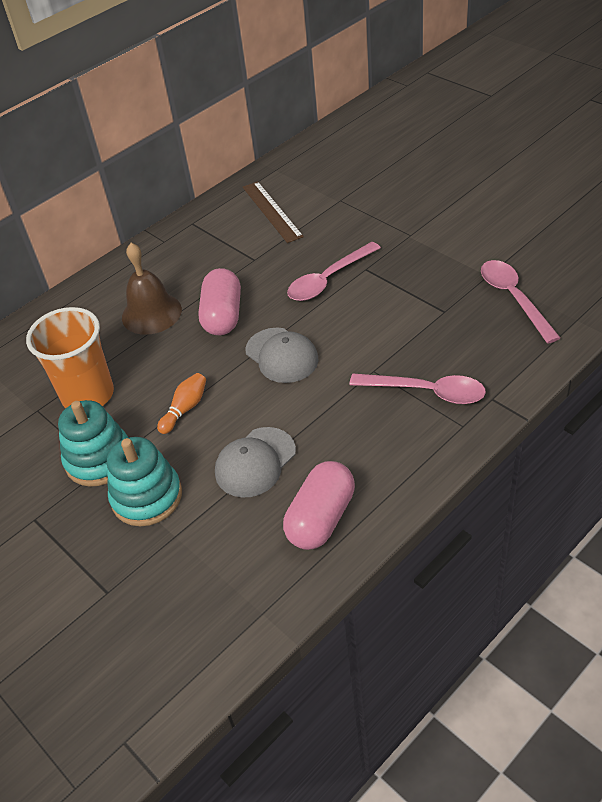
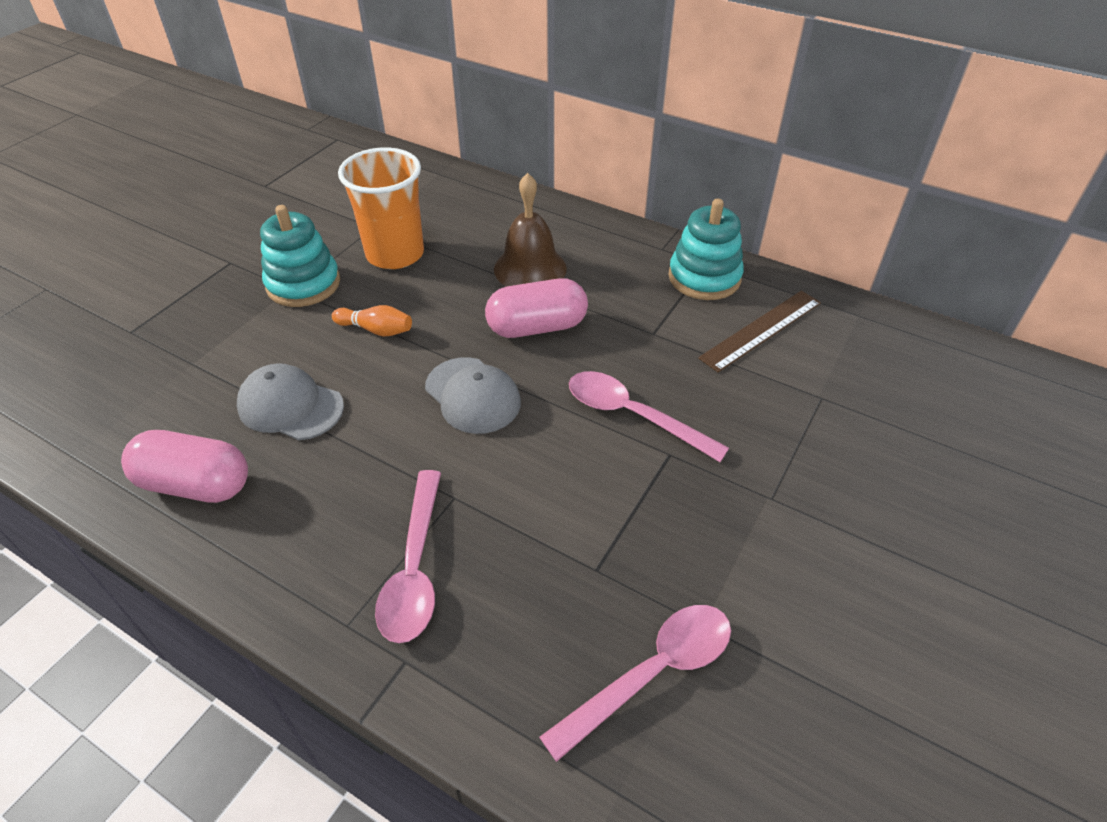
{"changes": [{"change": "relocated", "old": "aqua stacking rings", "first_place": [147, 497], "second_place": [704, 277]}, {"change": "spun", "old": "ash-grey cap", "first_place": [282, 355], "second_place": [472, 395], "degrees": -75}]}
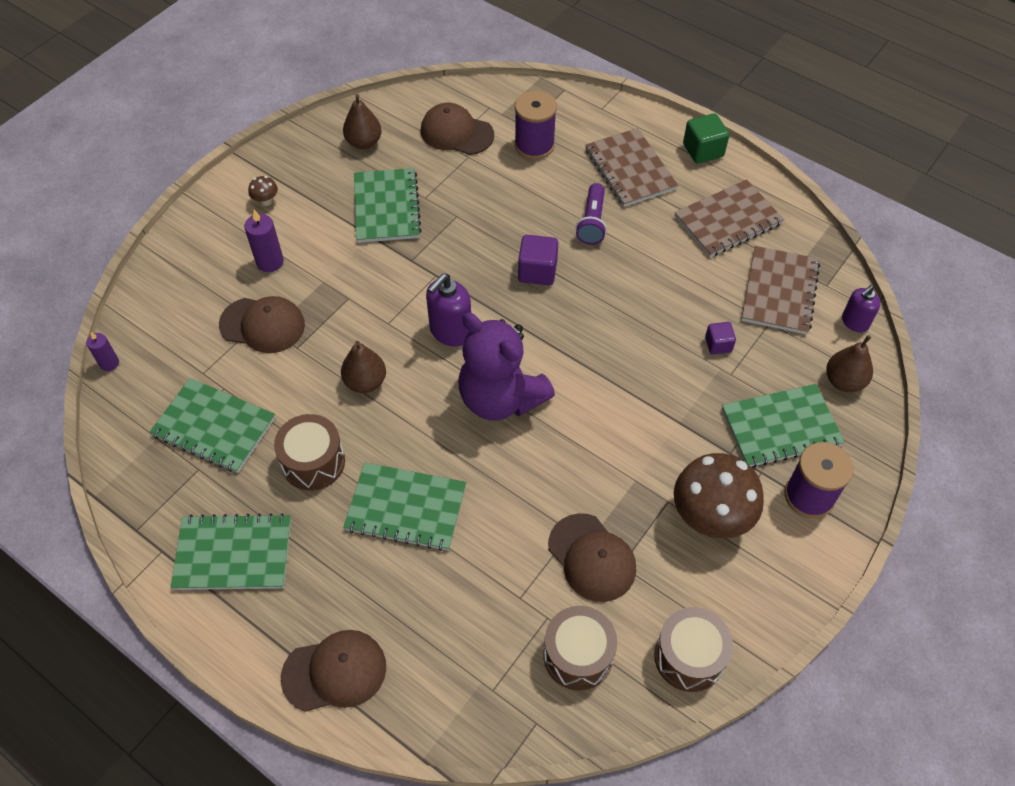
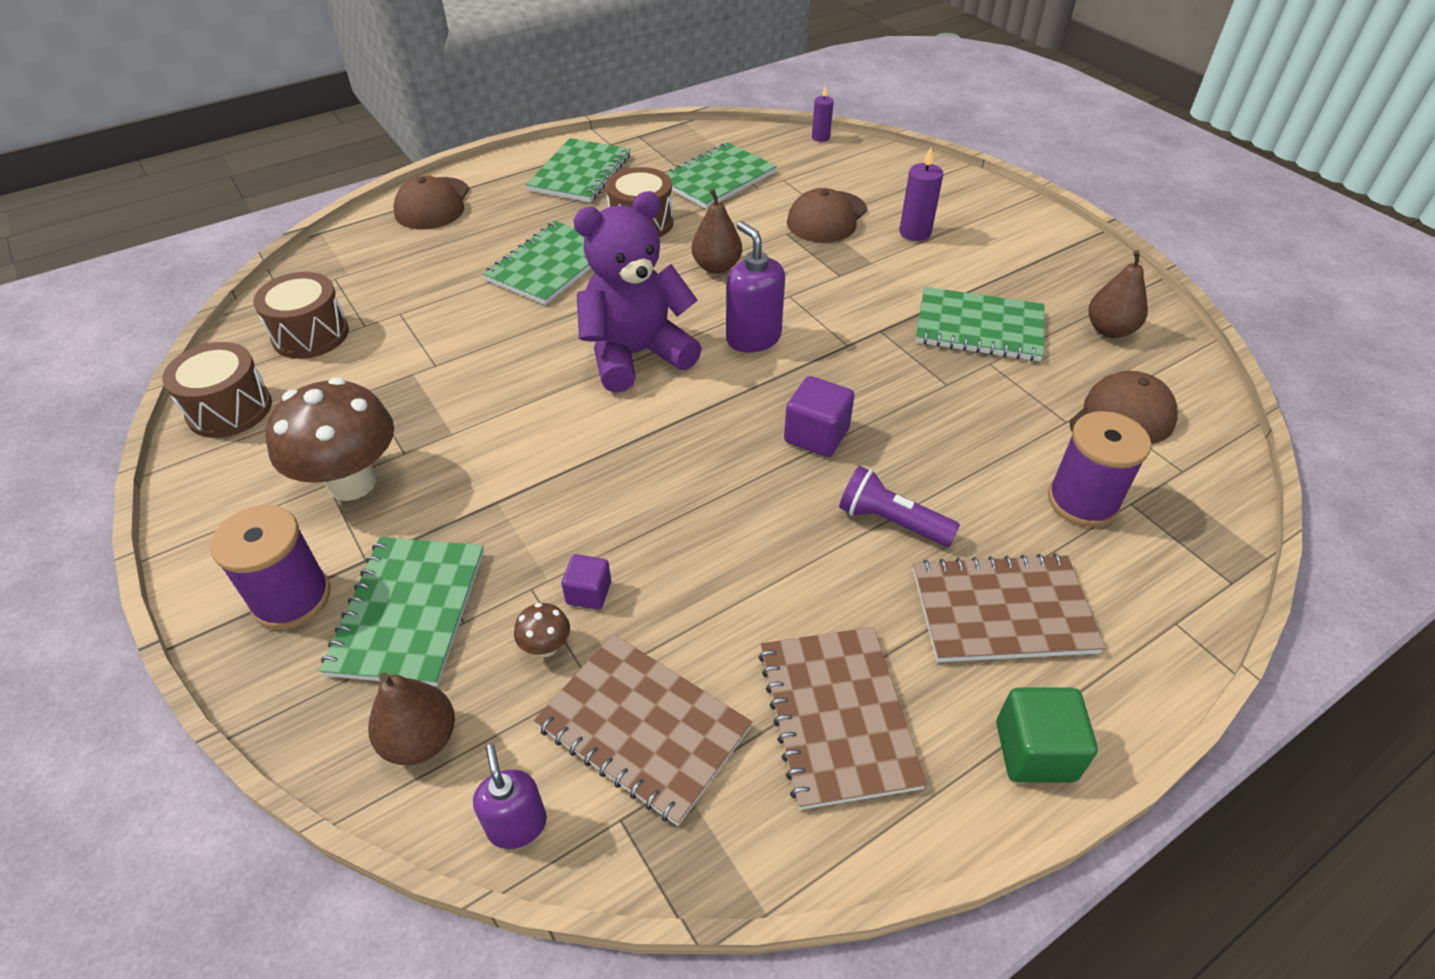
{"changes": [{"change": "missing", "old": "brown cap", "first_place": [592, 557]}, {"change": "relocated", "old": "brown mushroom", "first_place": [266, 201], "second_place": [546, 647]}]}
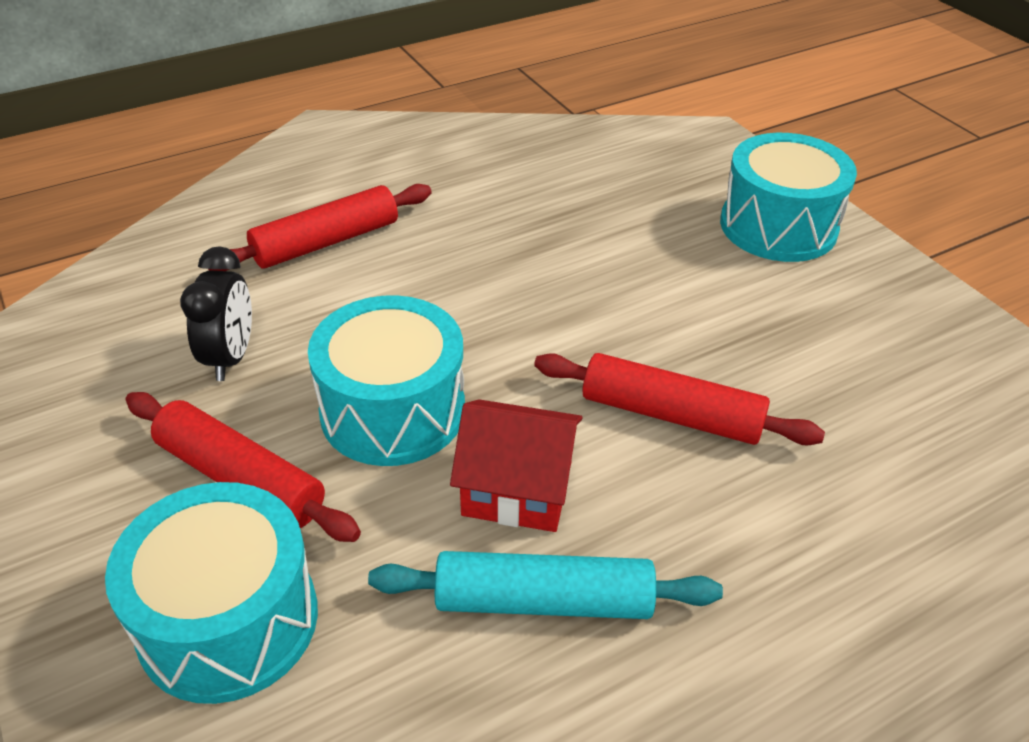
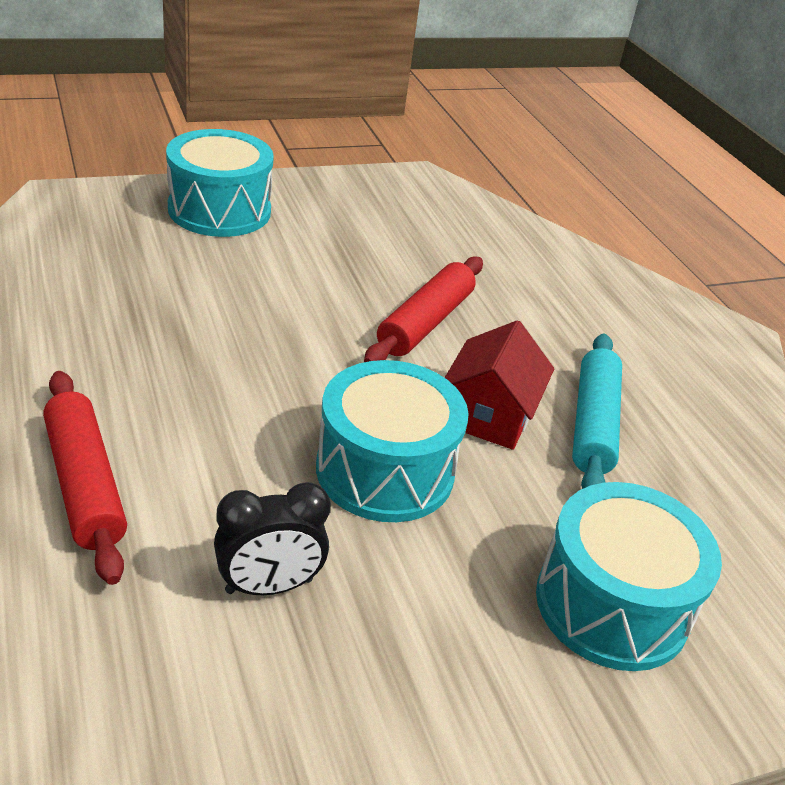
{"changes": [{"change": "missing", "old": "scarlet pastry roller", "first_place": [240, 479]}, {"change": "spun", "old": "jet-black bedside clock", "first_place": [230, 357], "second_place": [269, 586], "degrees": 150}]}
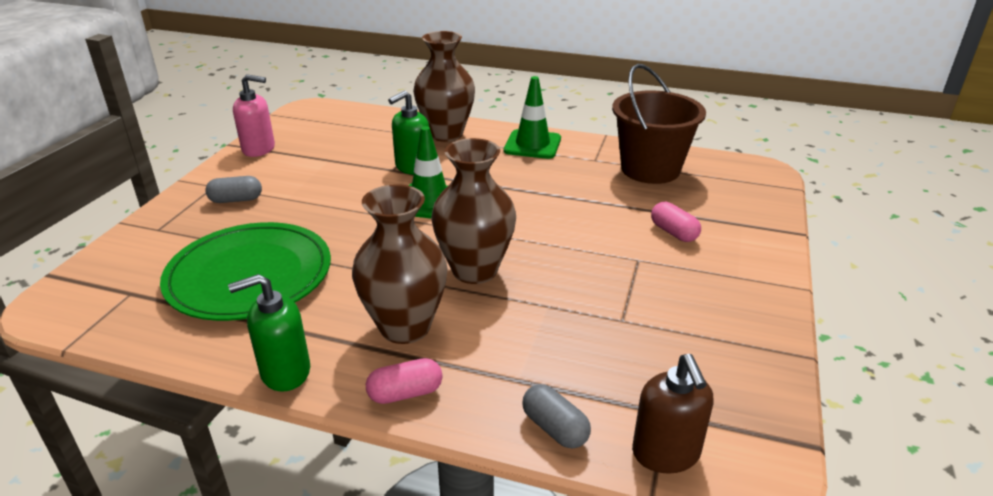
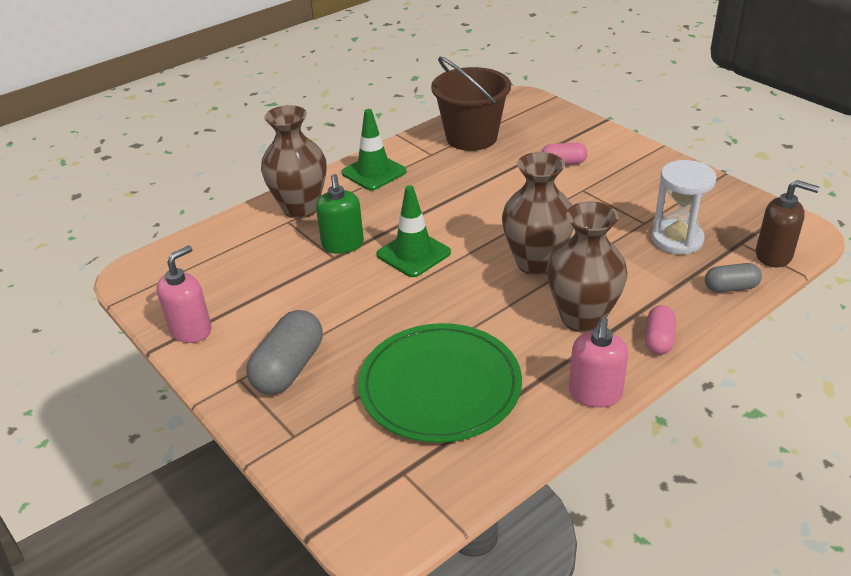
{"changes": [{"change": "appeared", "new": "white hourglass", "second_place": [677, 239]}, {"change": "colour", "old": "leaf-green pump bottle", "new": "pink pump bottle", "first_place": [285, 372], "second_place": [595, 394]}, {"change": "size", "old": "ash-grey capsule", "first_place": [236, 200], "second_place": [289, 368], "factor": 1.69}]}
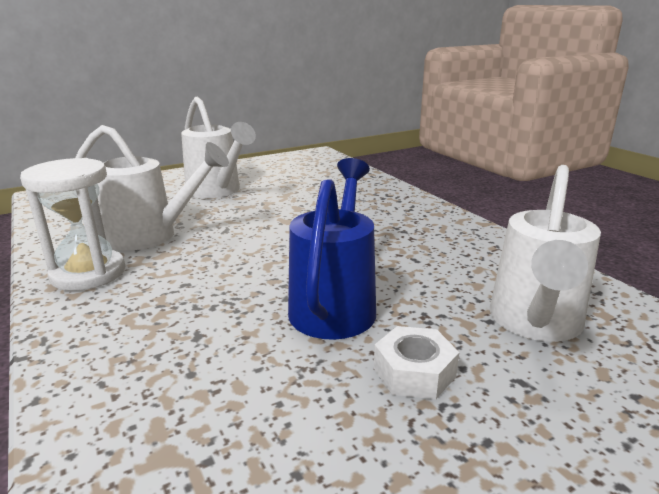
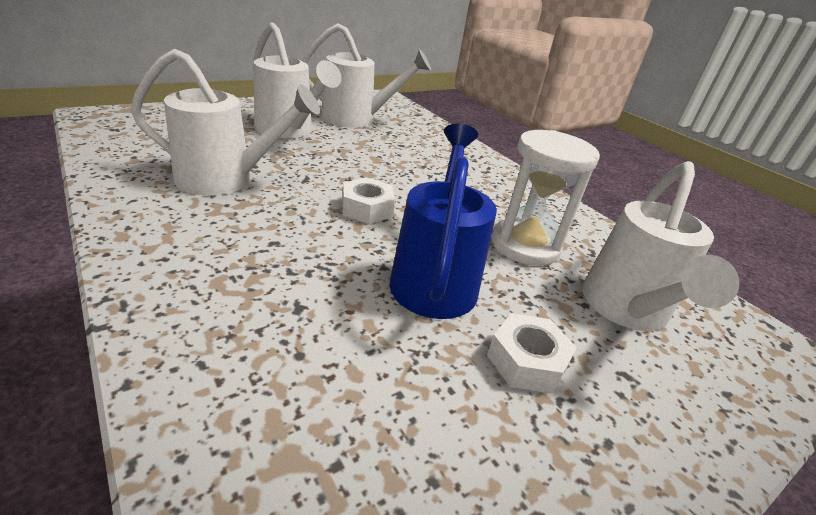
{"changes": [{"change": "appeared", "new": "white sprinkling can", "second_place": [356, 119]}, {"change": "appeared", "new": "white nut", "second_place": [367, 208]}, {"change": "relocated", "old": "white hourglass", "first_place": [88, 273], "second_place": [525, 245]}]}
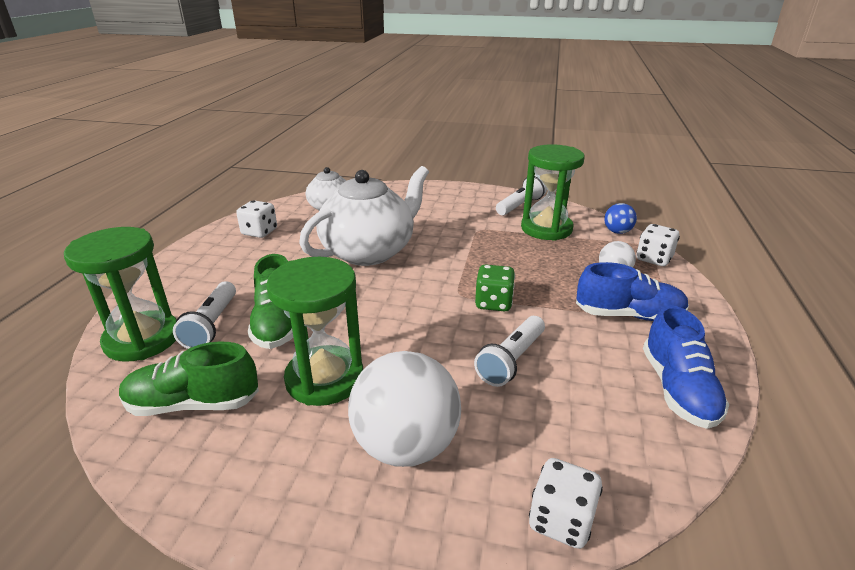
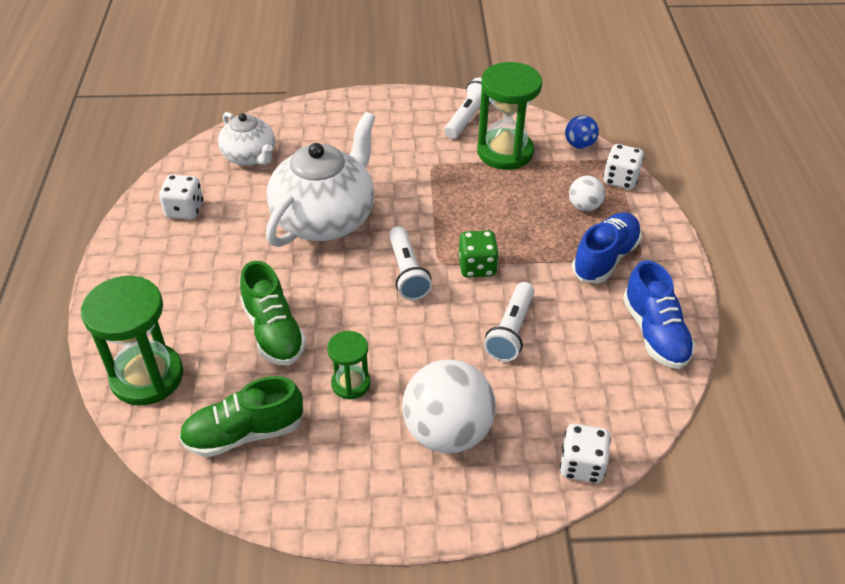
{"changes": [{"change": "relocated", "old": "white pocket torch", "first_place": [212, 325], "second_place": [407, 272]}, {"change": "spun", "old": "cobalt shoe", "first_place": [628, 315], "second_place": [605, 258], "degrees": -45}, {"change": "size", "old": "leaf-green hourglass", "first_place": [325, 378], "second_place": [350, 384], "factor": 0.54}]}
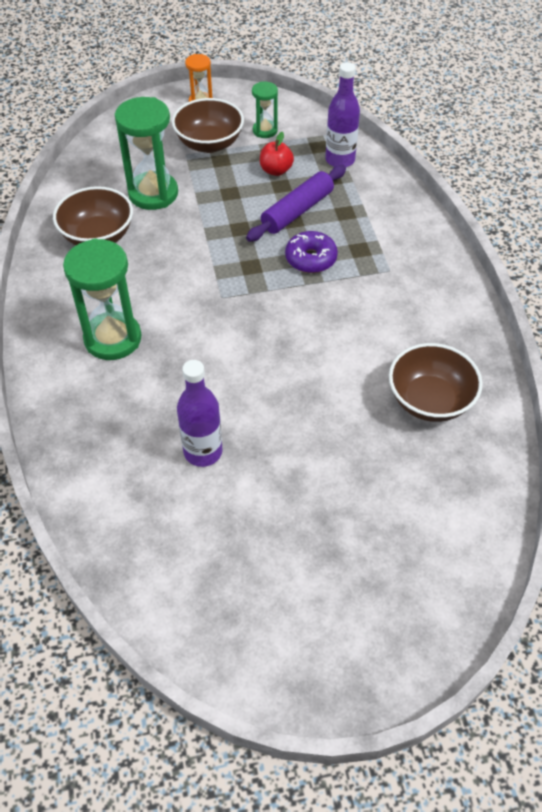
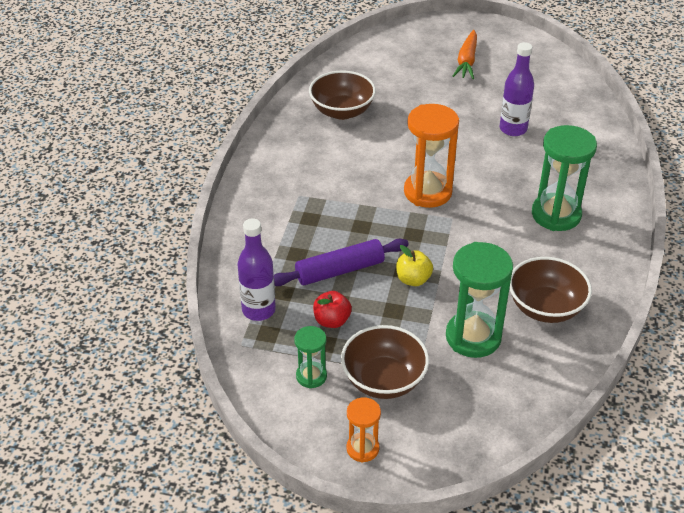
{"changes": [{"change": "missing", "old": "purple glazed donut", "first_place": [311, 259]}, {"change": "appeared", "new": "yellow toy apple", "second_place": [413, 279]}, {"change": "appeared", "new": "orange-coloured hourglass", "second_place": [427, 192]}, {"change": "appeared", "new": "orange-coloured toy carrot", "second_place": [467, 61]}]}
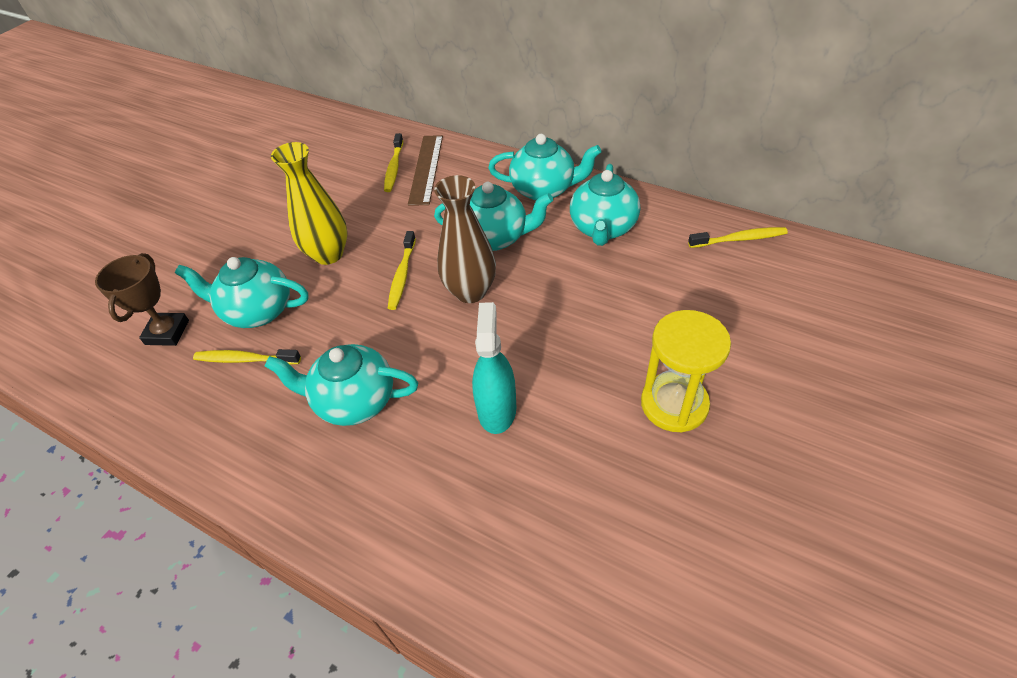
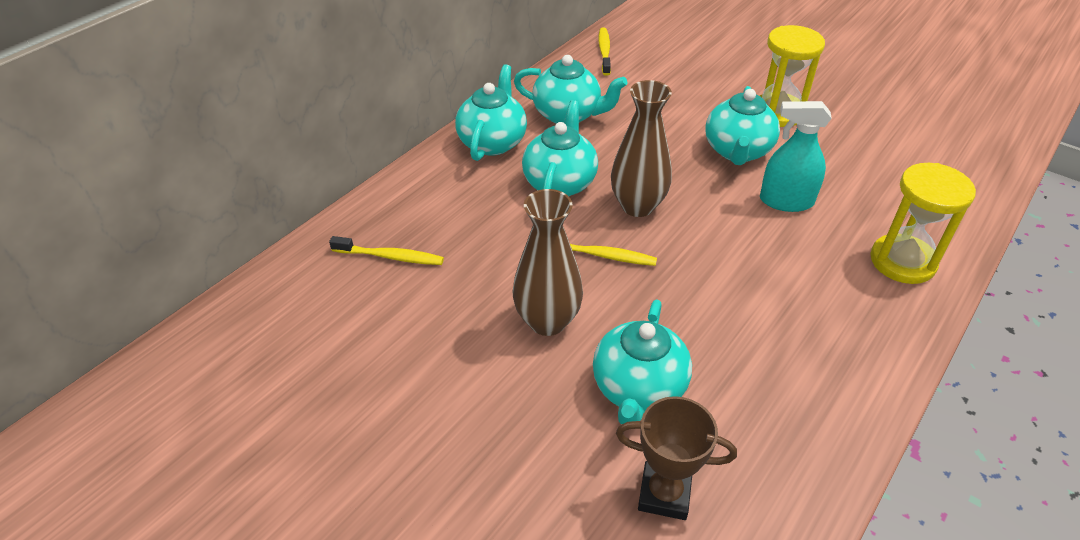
{"changes": [{"change": "missing", "old": "yellow tooth brush", "first_place": [245, 359]}, {"change": "missing", "old": "brown straightedge", "first_place": [426, 169]}, {"change": "appeared", "new": "yellow hourglass", "second_place": [902, 261]}, {"change": "relocated", "old": "aqua tea pot", "first_place": [354, 401], "second_place": [737, 151]}, {"change": "colour", "old": "yellow tall vase", "new": "brown tall vase", "first_place": [328, 254], "second_place": [547, 321]}]}
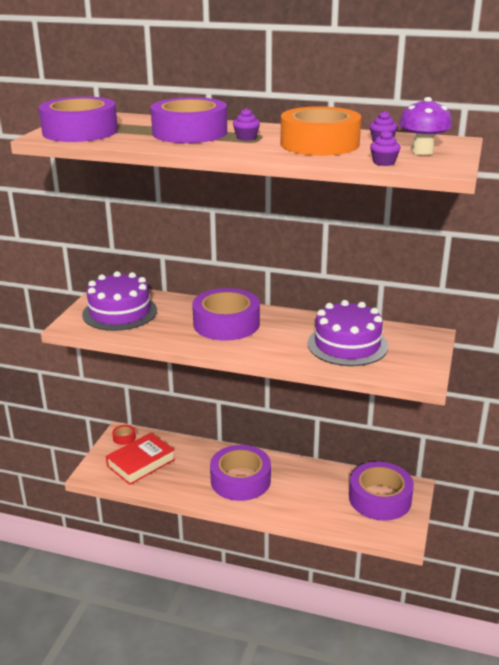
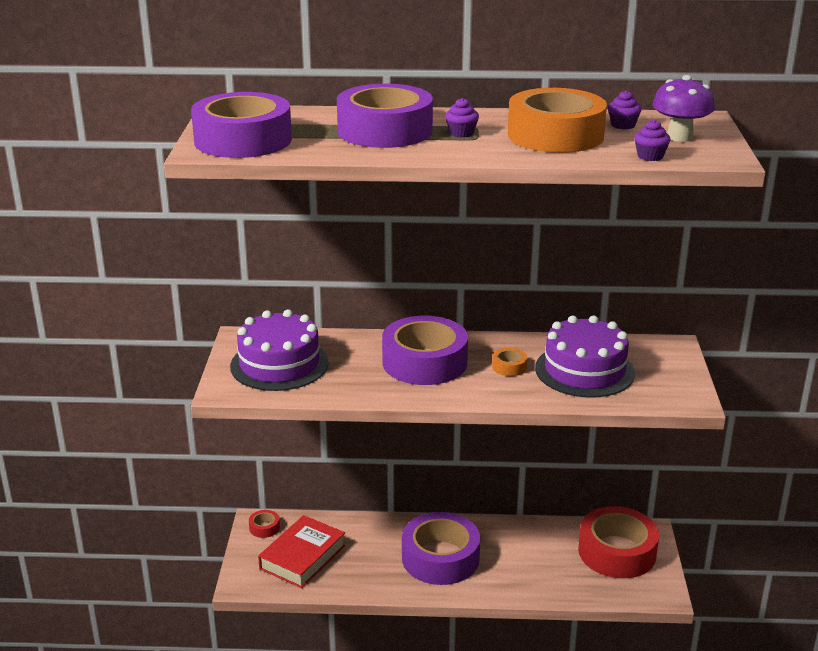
{"changes": [{"change": "appeared", "new": "orange-coloured tape", "second_place": [509, 367]}, {"change": "colour", "old": "purple tape", "new": "scarlet tape", "first_place": [380, 498], "second_place": [617, 552]}]}
